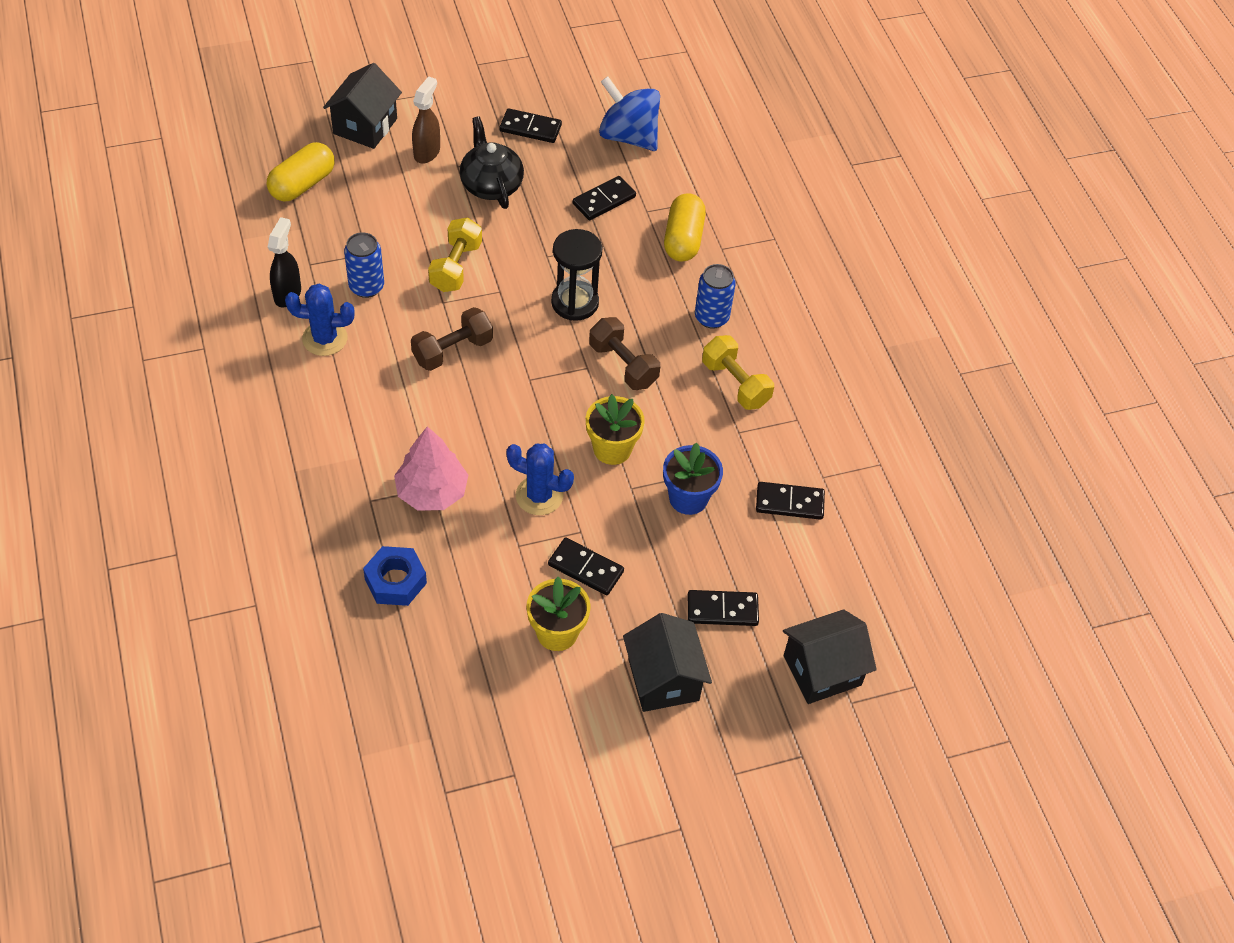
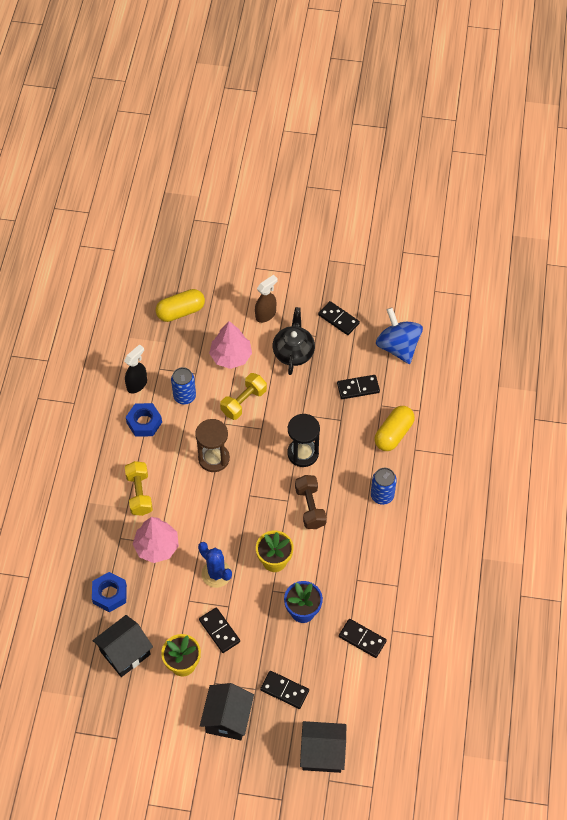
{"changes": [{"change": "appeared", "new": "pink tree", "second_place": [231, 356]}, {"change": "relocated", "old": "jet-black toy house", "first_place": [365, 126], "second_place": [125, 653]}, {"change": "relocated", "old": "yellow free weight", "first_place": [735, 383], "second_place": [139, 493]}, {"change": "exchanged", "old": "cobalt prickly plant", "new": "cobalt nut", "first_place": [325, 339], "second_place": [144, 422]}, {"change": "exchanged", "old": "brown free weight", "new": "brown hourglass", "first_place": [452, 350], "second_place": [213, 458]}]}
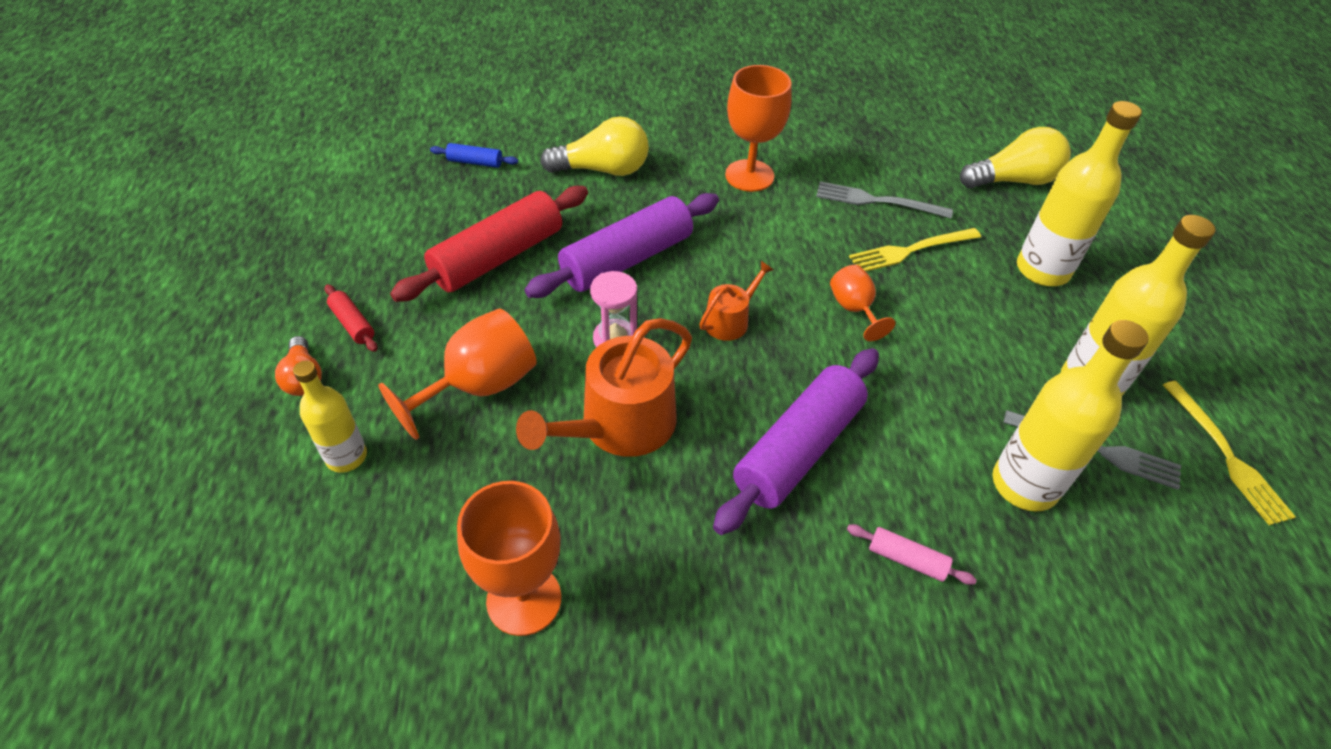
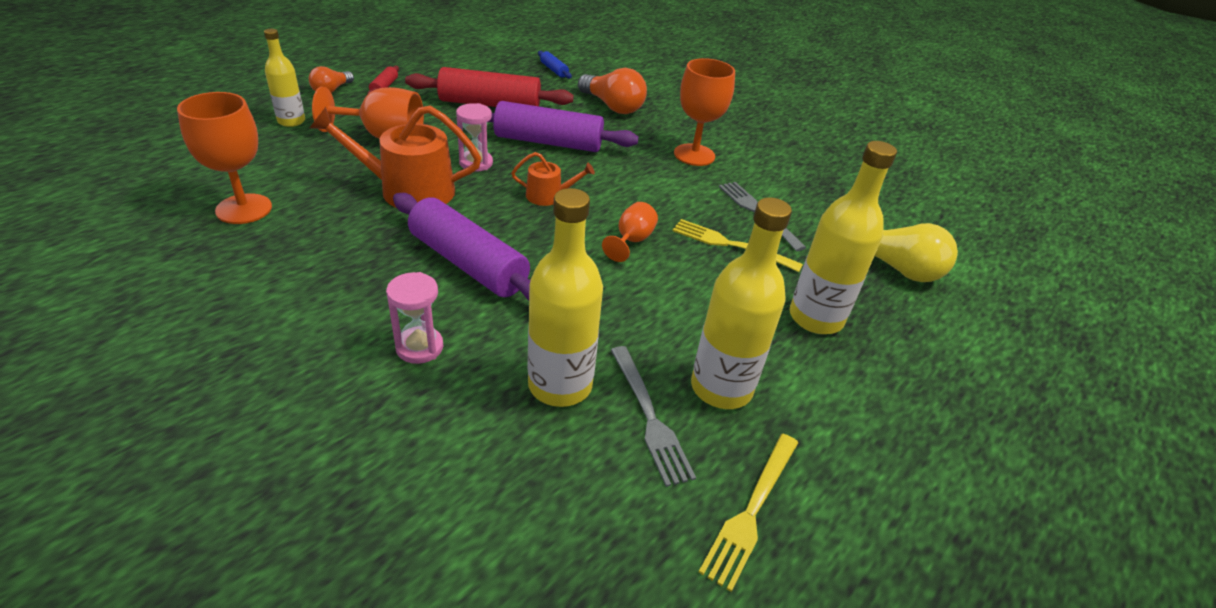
{"changes": [{"change": "exchanged", "old": "pink pastry roller", "new": "pink hourglass", "first_place": [907, 559], "second_place": [419, 347]}, {"change": "colour", "old": "yellow light bulb", "new": "orange-coloured light bulb", "first_place": [602, 169], "second_place": [612, 106]}, {"change": "spun", "old": "purple pastry roller", "first_place": [798, 449], "second_place": [468, 263], "degrees": 45}]}
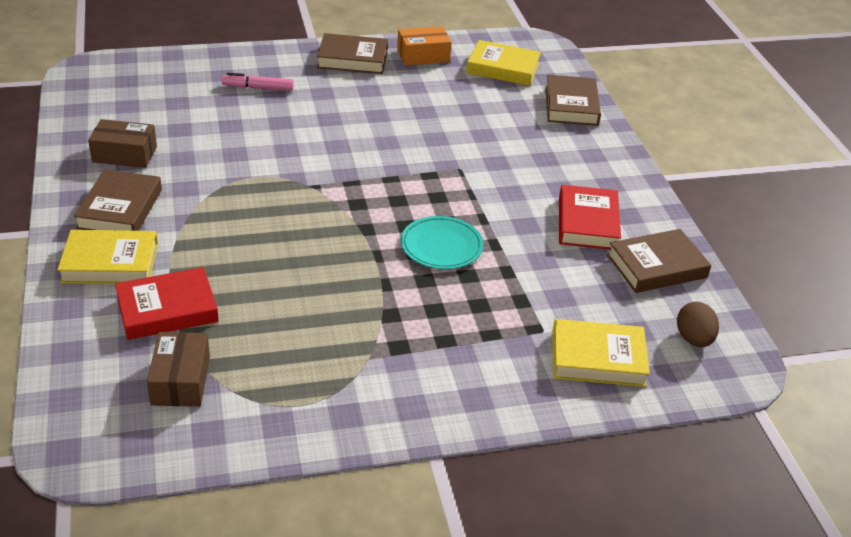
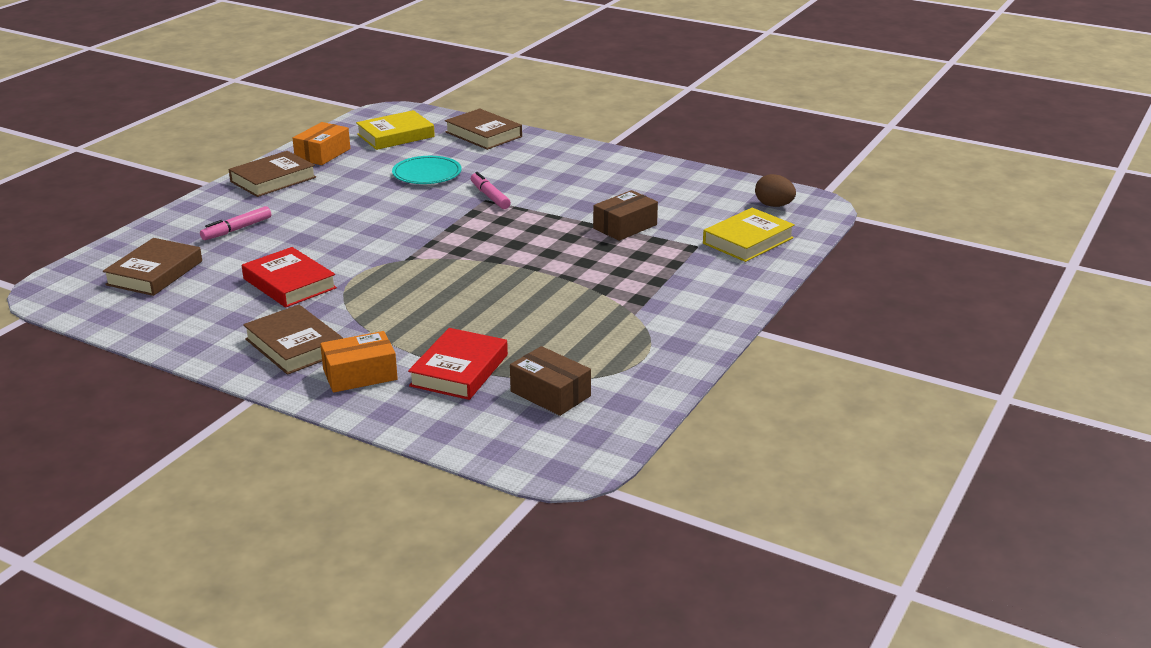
{"changes": [{"change": "appeared", "new": "pink marker", "second_place": [490, 196]}, {"change": "relocated", "old": "brown parcel", "first_place": [124, 154], "second_place": [625, 226]}, {"change": "relocated", "old": "aqua dinner plate", "first_place": [441, 246], "second_place": [427, 173]}, {"change": "relocated", "old": "scarlet hardcover", "first_place": [587, 223], "second_place": [289, 283]}, {"change": "relocated", "old": "brown hardcover", "first_place": [657, 266], "second_place": [155, 273]}, {"change": "exchanged", "old": "yellow hardcover", "new": "orange-coloured parcel", "first_place": [110, 263], "second_place": [360, 374]}]}
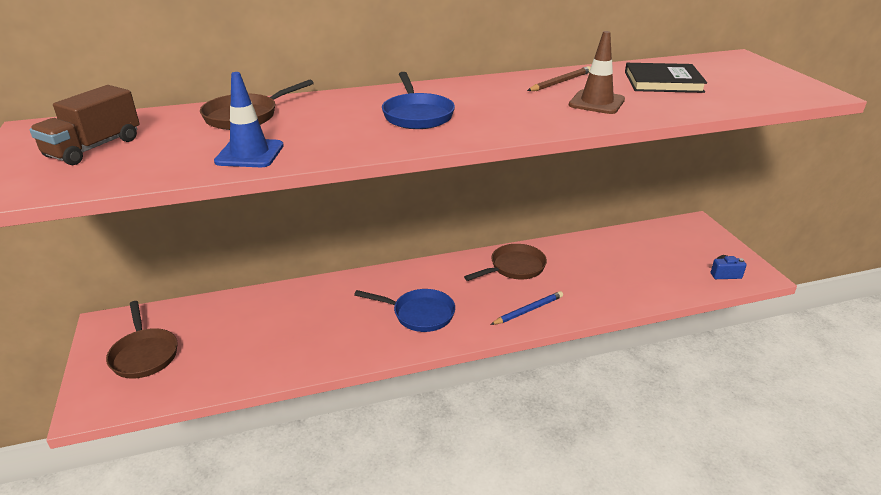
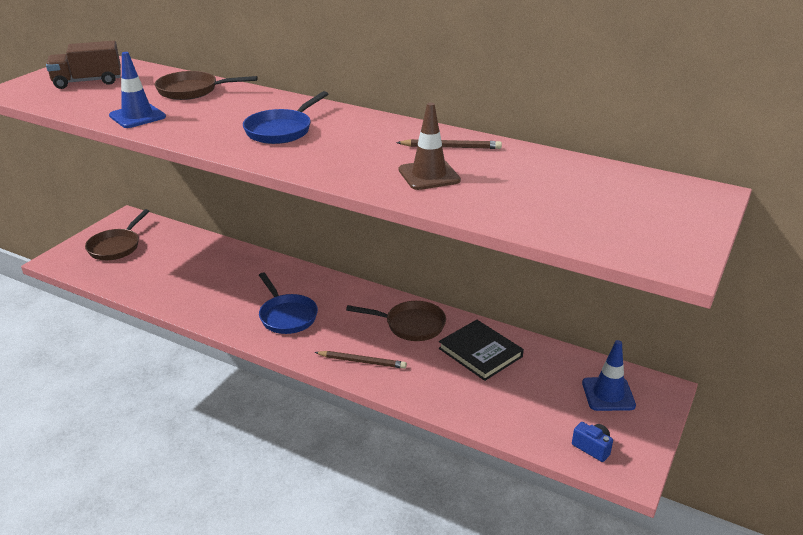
{"changes": [{"change": "appeared", "new": "cobalt traffic cone", "second_place": [608, 394]}, {"change": "relocated", "old": "jet-black hardcover", "first_place": [663, 82], "second_place": [480, 352]}, {"change": "colour", "old": "cobalt lead pencil", "new": "brown lead pencil", "first_place": [528, 310], "second_place": [362, 361]}]}
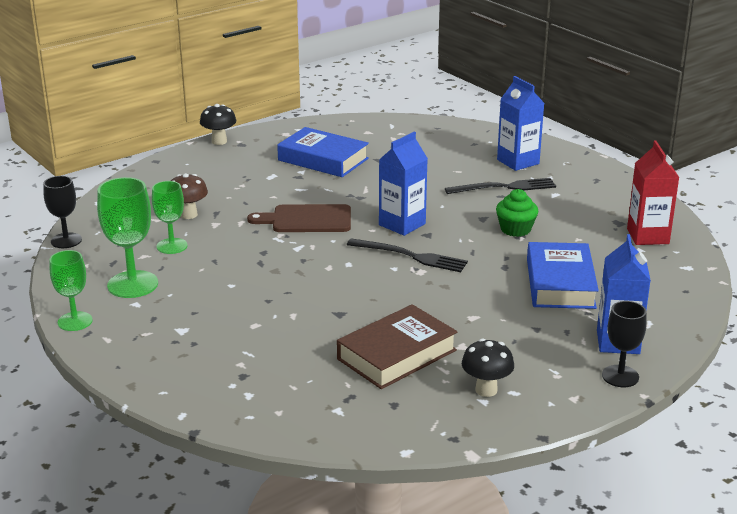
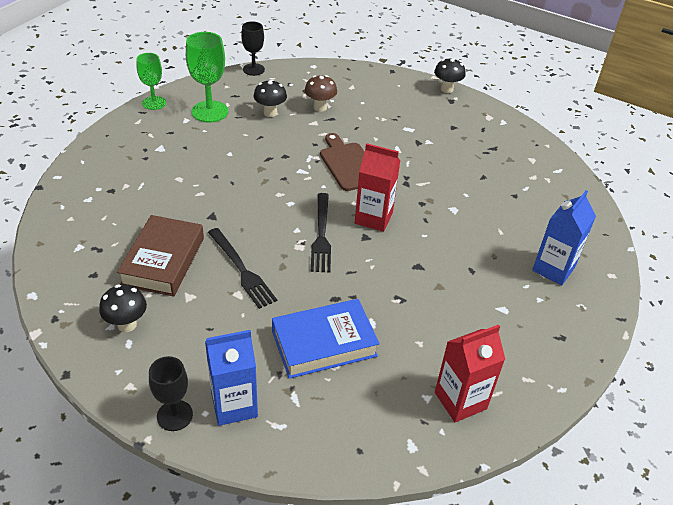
{"changes": [{"change": "missing", "old": "cobalt hardcover", "first_place": [323, 159]}, {"change": "missing", "old": "leaf-green cupcake", "first_place": [515, 229]}, {"change": "relocated", "old": "jet-black table fork", "first_place": [504, 187], "second_place": [241, 269]}, {"change": "exchanged", "old": "leaf-green goblet", "new": "jet-black mushroom", "first_place": [172, 246], "second_place": [270, 113]}, {"change": "colour", "old": "cobalt juice carton", "new": "scarlet juice carton", "first_place": [402, 224], "second_place": [373, 218]}, {"change": "spun", "old": "brown hardcover", "first_place": [397, 355], "second_place": [163, 261], "degrees": 75}]}
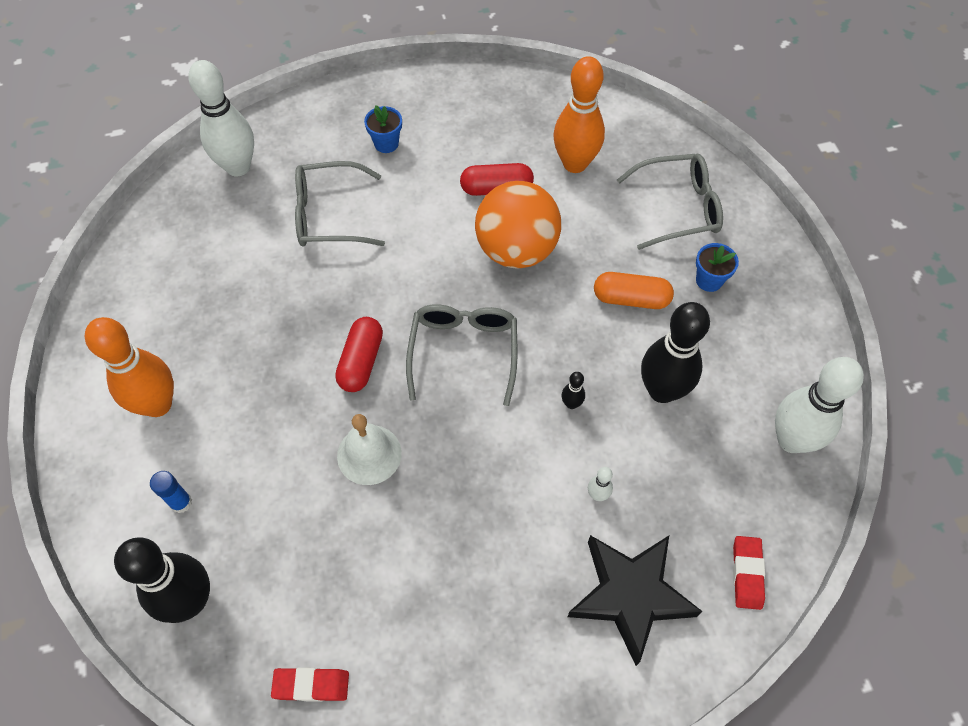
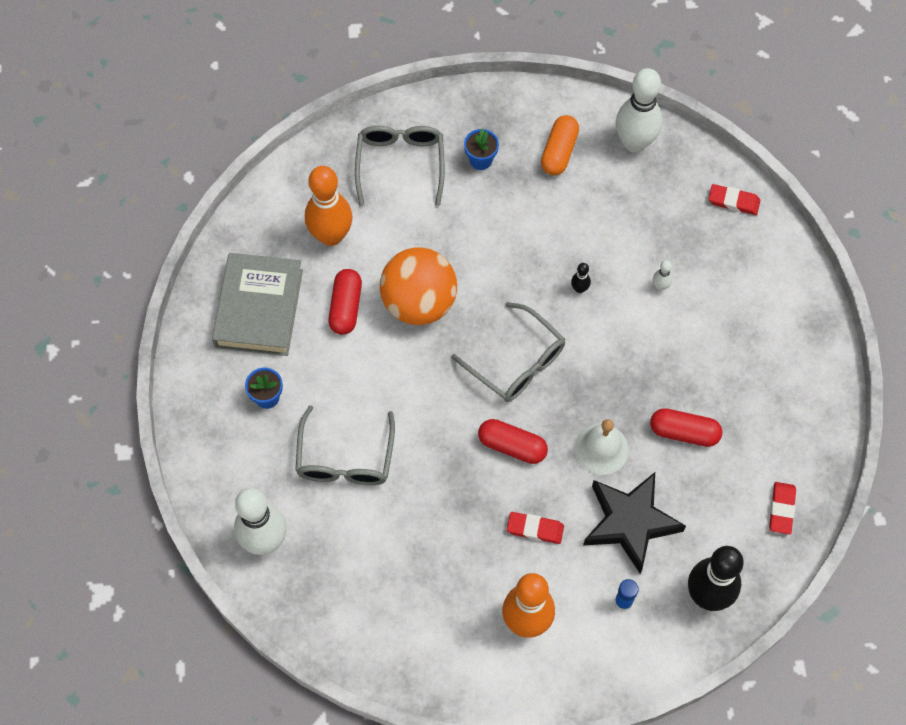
{"changes": [{"change": "missing", "old": "jet-black tenpin", "first_place": [662, 390]}, {"change": "appeared", "new": "ash-grey hardcover", "second_place": [259, 308]}, {"change": "appeared", "new": "scarlet gum eraser", "second_place": [535, 529]}, {"change": "appeared", "new": "scarlet capsule", "second_place": [684, 432]}, {"change": "relocated", "old": "jet-black star shape", "first_place": [630, 596], "second_place": [630, 522]}, {"change": "relocated", "old": "orange-coloured capsule", "first_place": [631, 299], "second_place": [559, 152]}, {"change": "spun", "old": "ash-grey glasses", "first_place": [463, 351], "second_place": [516, 362], "degrees": -150}]}
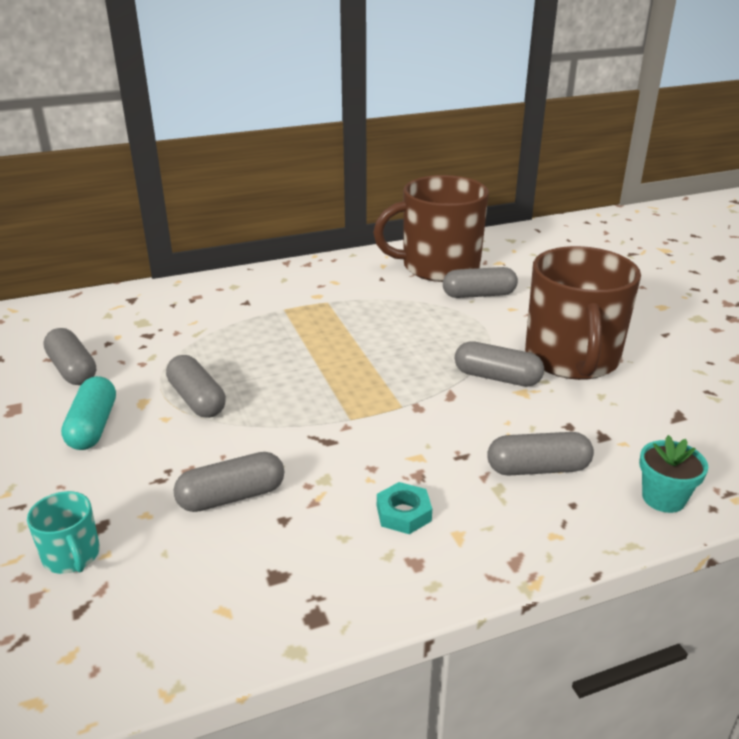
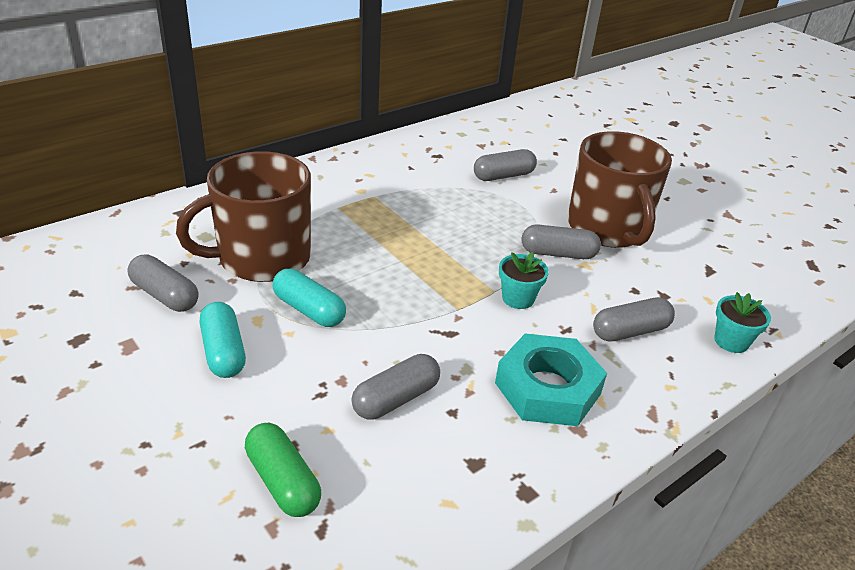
{"changes": [{"change": "appeared", "new": "aqua flower pot", "second_place": [518, 298]}, {"change": "relocated", "old": "brown coffee mug", "first_place": [438, 266], "second_place": [262, 258]}, {"change": "exchanged", "old": "aqua coffee mug", "new": "leaf-green capsule", "first_place": [72, 556], "second_place": [282, 481]}, {"change": "colour", "old": "ash-grey capsule", "new": "aqua capsule", "first_place": [197, 399], "second_place": [309, 310]}, {"change": "size", "old": "aqua nut", "first_place": [403, 513], "second_place": [547, 388], "factor": 2.1}]}
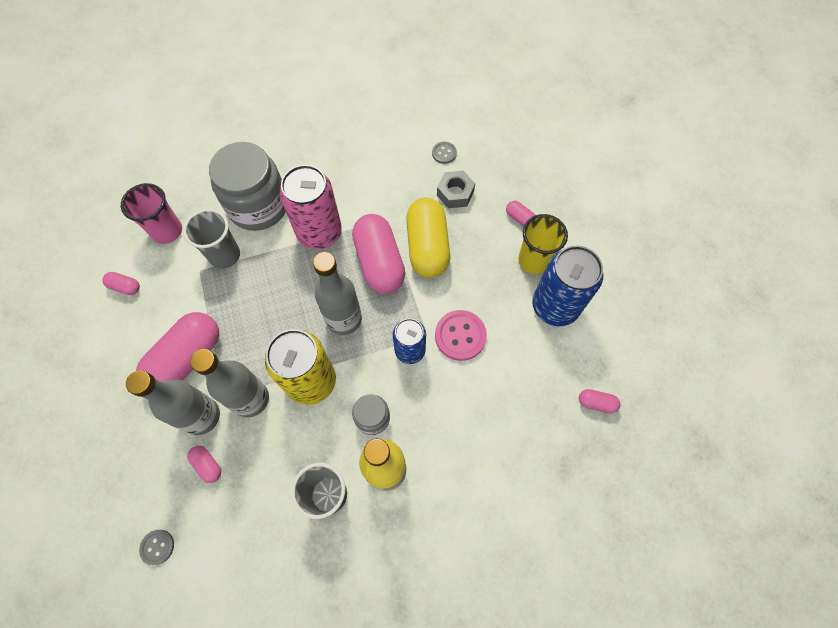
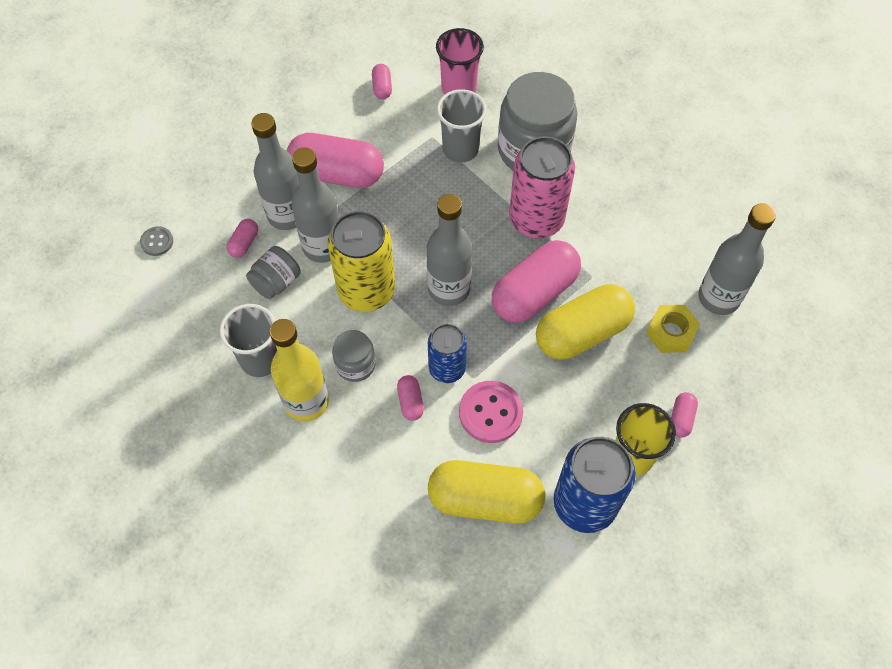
{"changes": [{"change": "appeared", "new": "ash-grey jar", "second_place": [276, 282]}, {"change": "appeared", "new": "yellow capsule", "second_place": [485, 499]}, {"change": "relocated", "old": "pink capsule", "first_place": [596, 403], "second_place": [410, 402]}, {"change": "exchanged", "old": "ash-grey button", "new": "ash-grey bottle", "first_place": [444, 153], "second_place": [718, 298]}, {"change": "colour", "old": "ash-grey nut", "new": "yellow nut", "first_place": [455, 193], "second_place": [670, 332]}]}
